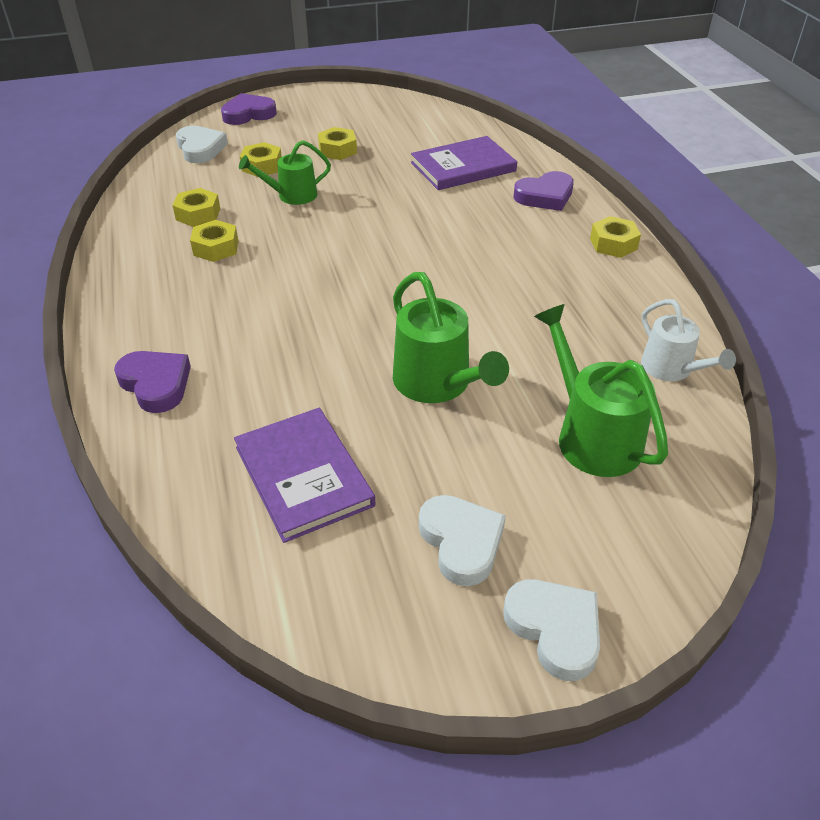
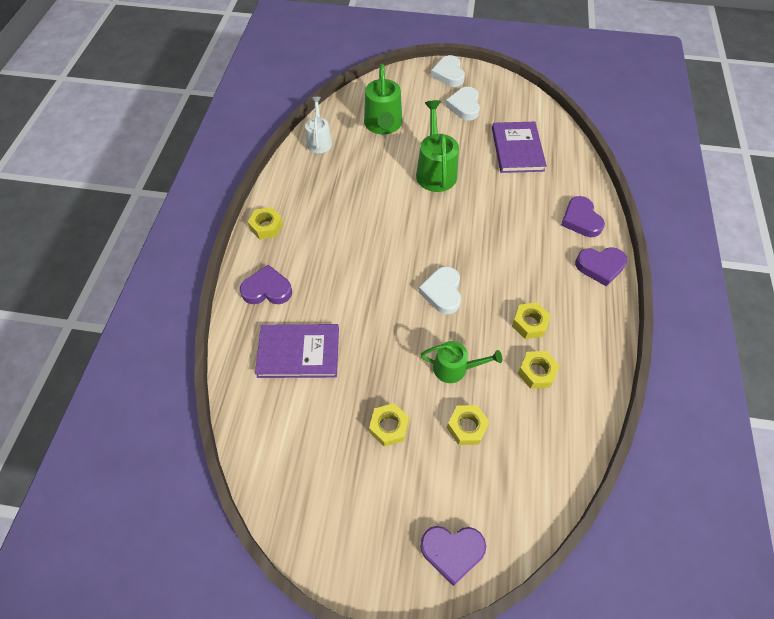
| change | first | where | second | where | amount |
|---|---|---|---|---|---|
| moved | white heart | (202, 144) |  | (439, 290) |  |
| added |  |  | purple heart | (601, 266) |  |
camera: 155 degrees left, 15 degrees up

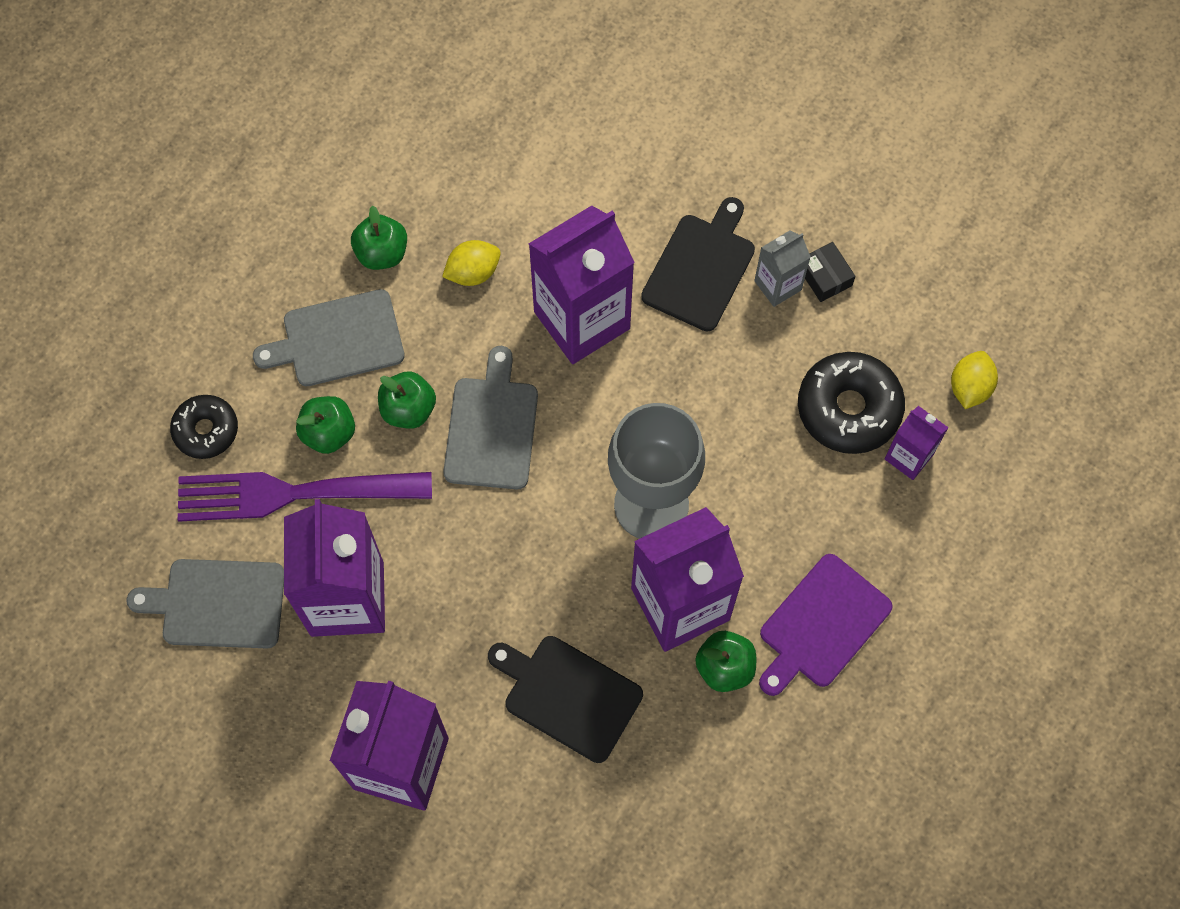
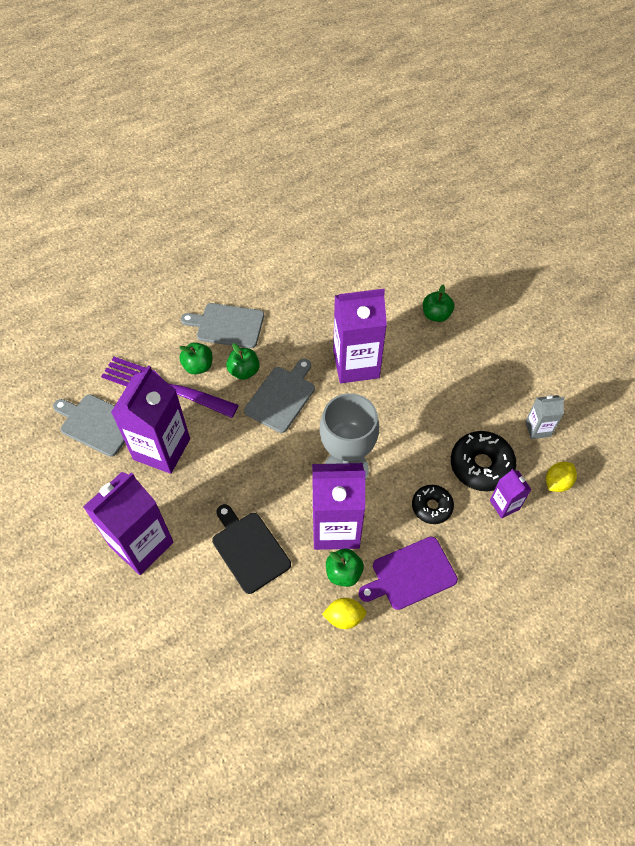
| change | first | where | second | where | amount |
|---|---|---|---|---|---|
| moved | black donut | (204, 427) |  | (433, 504) |  |
| moved | green apple | (379, 238) |  | (438, 303) |  |
| moved | yellow lemon | (471, 263) |  | (344, 613) |  |
| removed | black cutting board | (698, 264) |  |  |  |
| moved | grey carton | (782, 268) |  | (545, 417) |  |
| removed | black box | (830, 272) |  |  |  |
camera: 25 degrees right, 10 degrees down

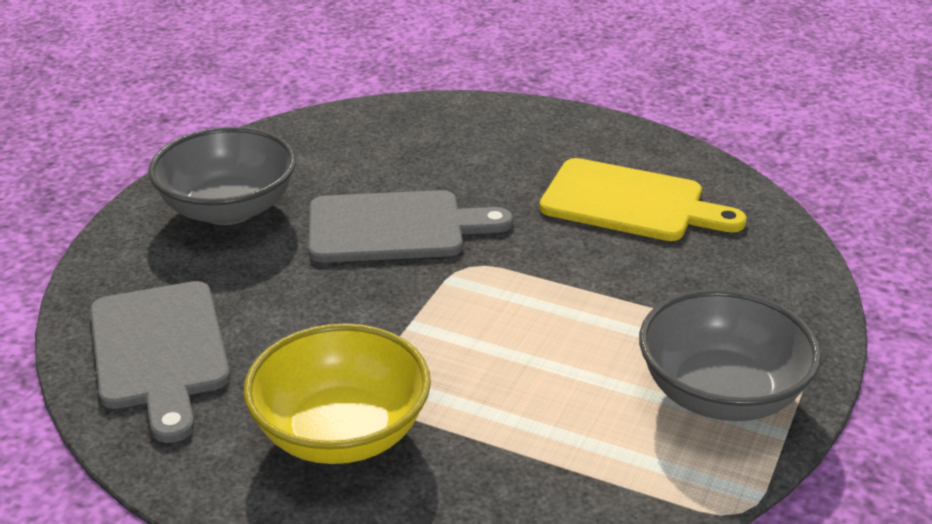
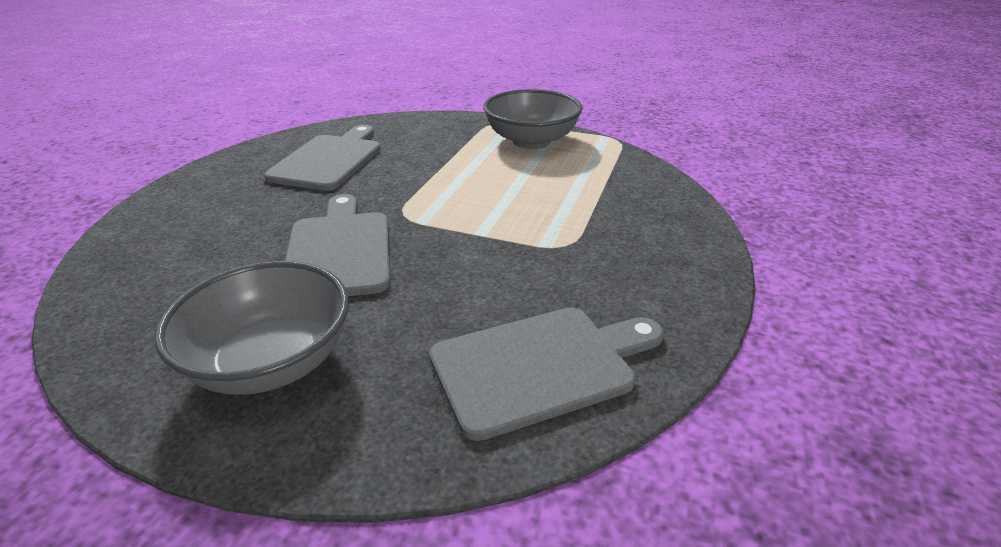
| change | first | where | second | where | amount |
|---|---|---|---|---|---|
| removed | yellow bowl | (337, 393) |  |  |  |
| recoloured | yellow cutting board | (642, 199) | grey cutting board | (322, 158) |  |
camera: 95 degrees left, 0 degrees up

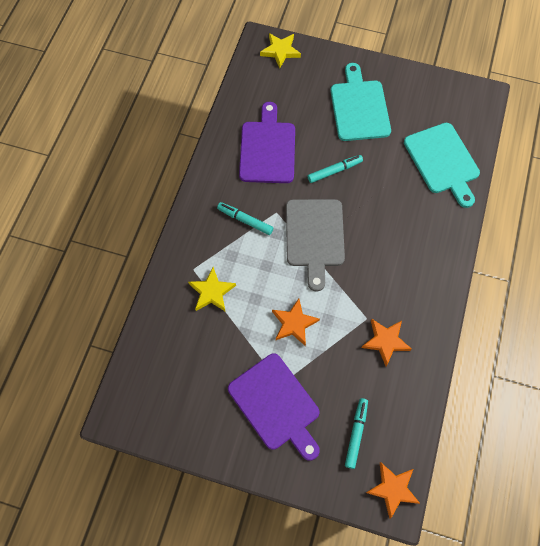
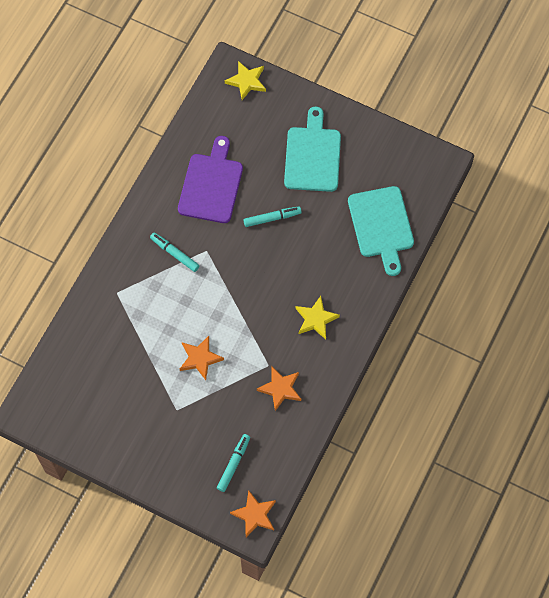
| change | first | where | second | where | amount |
|---|---|---|---|---|---|
| moved | yellow star | (212, 289) |  | (317, 317) |  |
| removed | purple cutting board | (274, 407) |  |  |  |
| removed | grey cutting board | (315, 245) |  |  |  |
camera: 10 degrees right, 0 degrees up

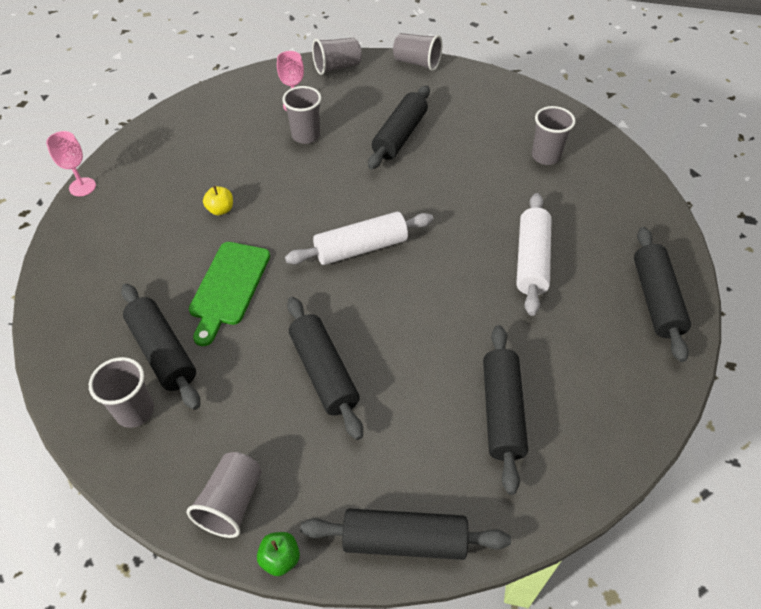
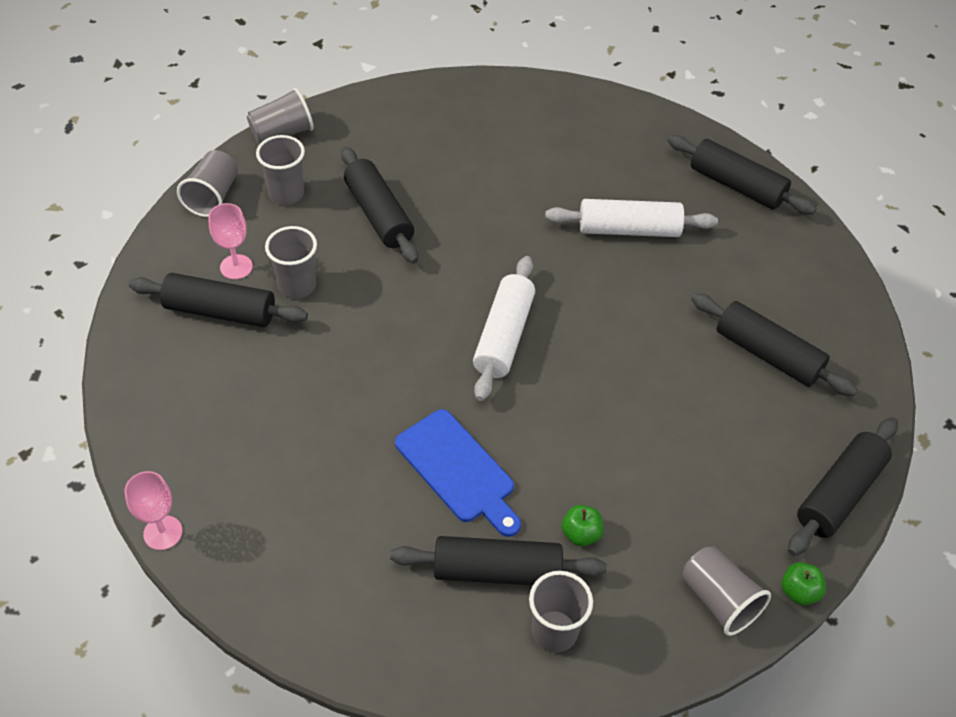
| change | first | where | second | where | amount |
|---|---|---|---|---|---|
| recoloured | green cutting board | (229, 294) | blue cutting board | (458, 473) |  |
| removed | yellow apple | (218, 200) |  |  |  |
| moved | black rolling pin | (325, 368) |  | (218, 300) |  |
| turned | white rolling pin | (534, 254) |  | (631, 218) | 45 degrees counterclockwise |
| moved | grey cup | (554, 135) |  | (280, 170) |  |
| added |  |  | green apple | (583, 525) |  |
camera: 55 degrees left, 0 degrees up

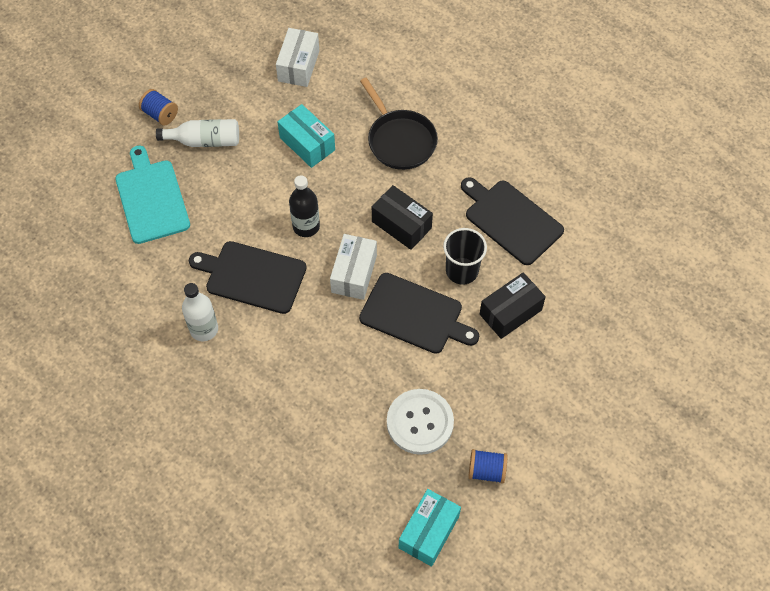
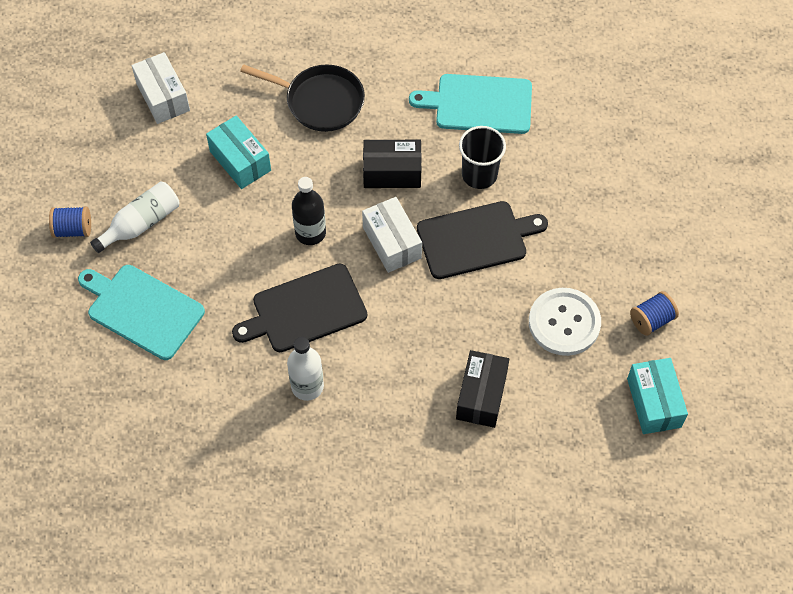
| change | first | where | second | where | amount |
|---|---|---|---|---|---|
| turned | turquoise box | (306, 136) |  | (238, 152) | 45 degrees clockwise |
| recoloured | black cutting board | (512, 221) | turquoise cutting board | (470, 104) |  |
| moved | black box | (513, 305) |  | (482, 389) |  |
camera: 40 degrees left, 0 degrees up

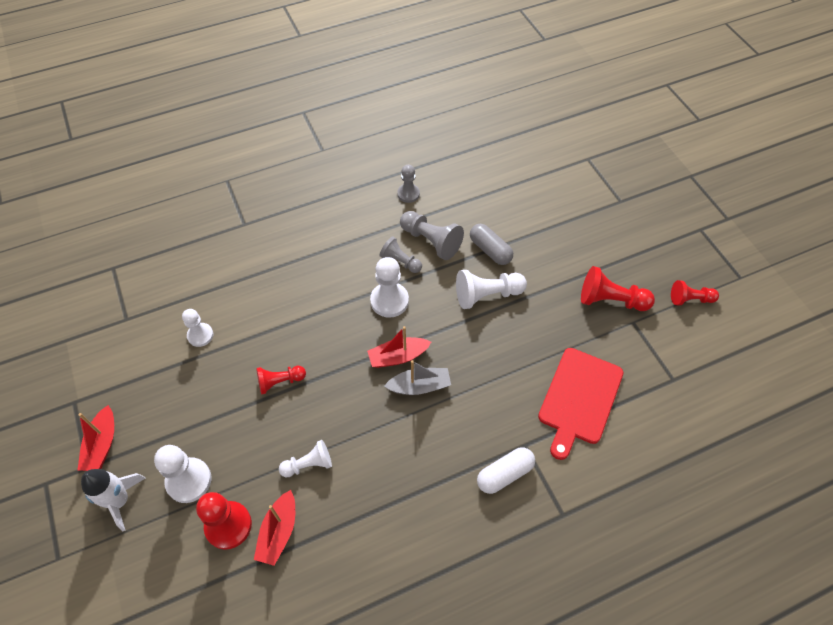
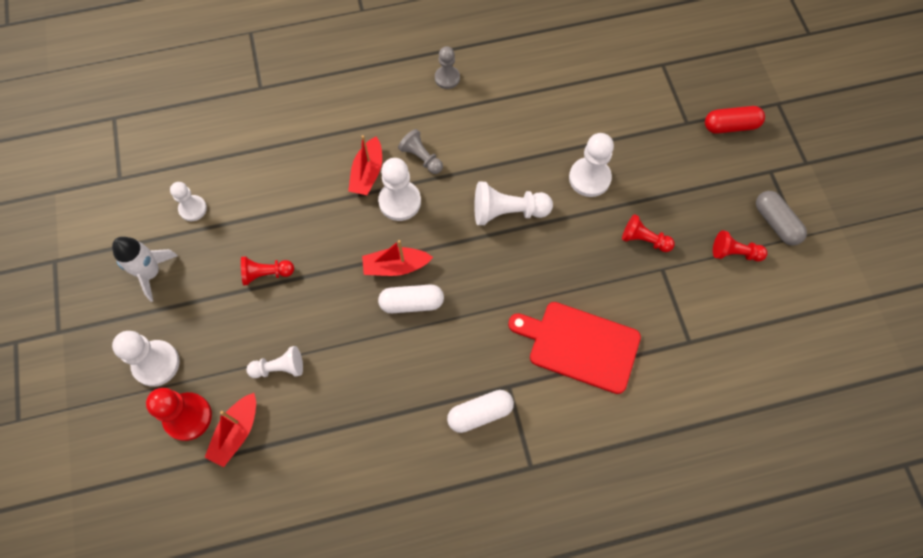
| change | first | where | second | where | amount |
|---|---|---|---|---|---|
| moved | red boat | (95, 438) |  | (365, 165) |  |
| moved | white rocket | (113, 500) |  | (145, 269) |  |
| replaced | grey boat | (417, 377) | white capsule | (411, 299) |  |
| removed | grey pawn | (432, 235) |  |  |  |
| moved | grey capsule | (491, 244) |  | (781, 218) |  |
| turned | red cutting board | (581, 404) |  | (574, 348) | 75 degrees clockwise |
| resized | red pawn | (618, 288) |  | (648, 233) | x0.65 |
| added |  |  | white pawn | (591, 165) |  |
| added |  |  | red capsule | (735, 120) |  |
camera: 10 degrees right, 10 degrees up

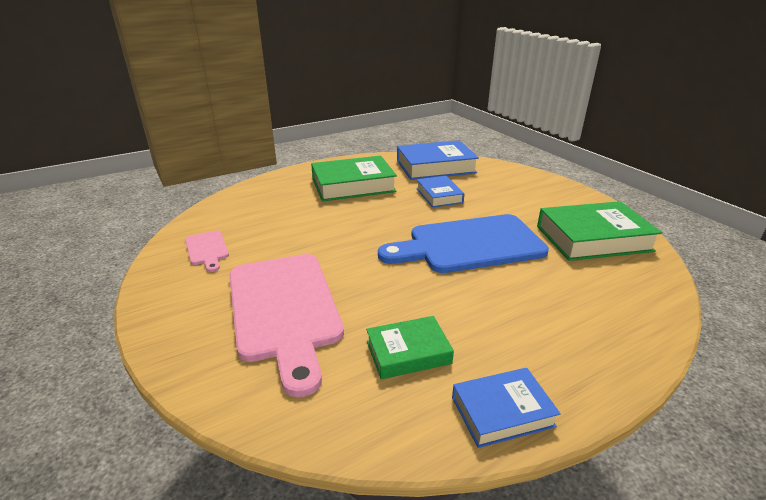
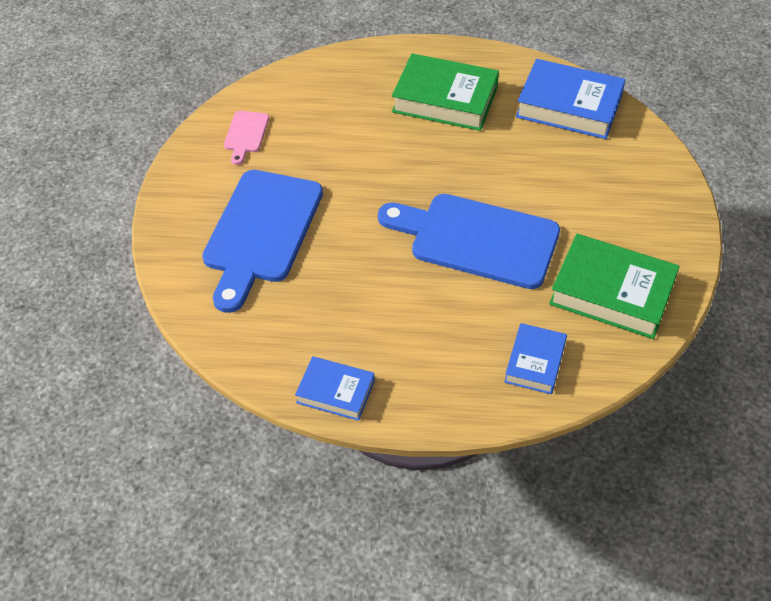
| change | first | where | second | where | amount |
|---|---|---|---|---|---|
| recoloured | pink cutting board | (286, 325) | blue cutting board | (262, 241) |  |
| removed | green book | (410, 347) |  |  |  |
| moved | blue book | (440, 192) |  | (535, 358) |  |
camera: 35 degrees right, 20 degrees up

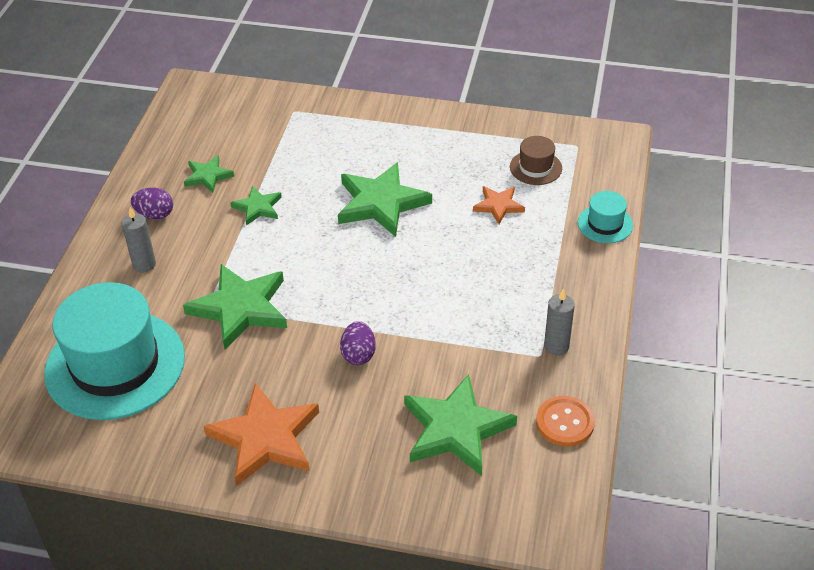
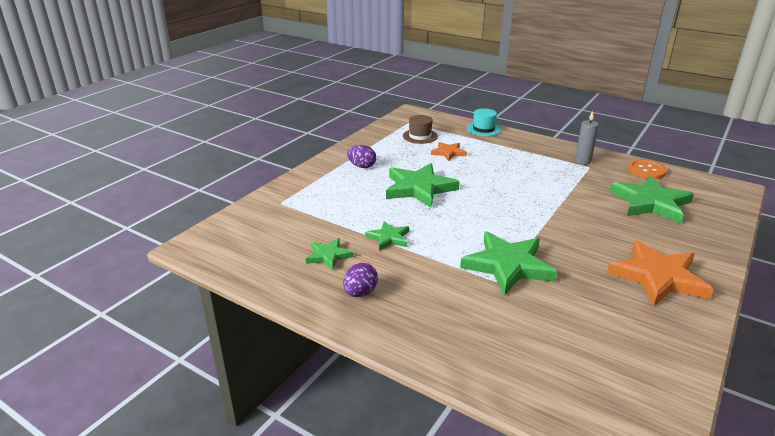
| change | first | where | second | where | amount |
|---|---|---|---|---|---|
| removed | turquoise hat | (114, 351) |  |  |  |
| removed | grey candle | (138, 239) |  |  |  |
| moved | purple egg | (358, 343) |  | (361, 156) |  |
camera: 70 degrees left, 15 degrees down

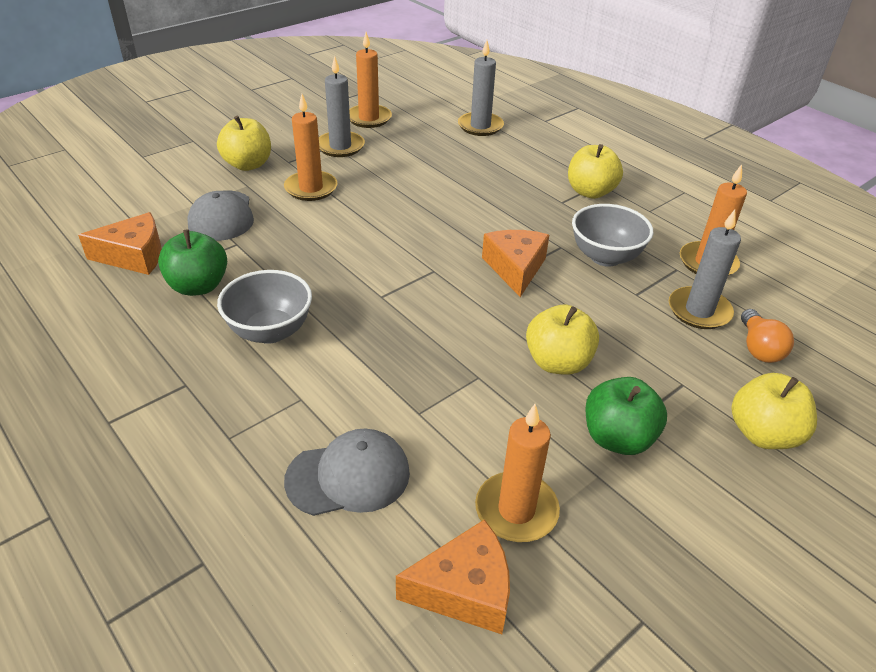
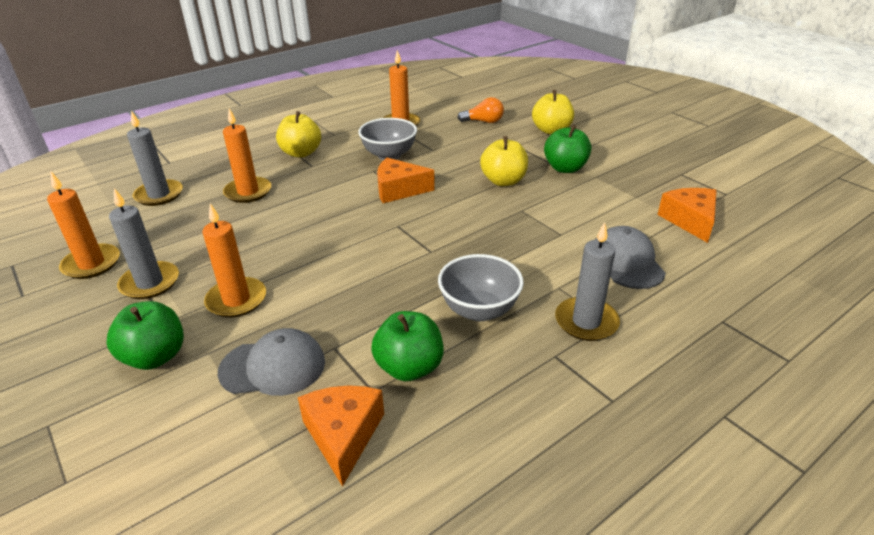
| change | first | where | second | where | amount |
|---|---|---|---|---|---|
| recoloured | yellow apple | (244, 143) | green apple | (145, 335) |  |
| moved | orange candle | (517, 473) |  | (247, 155) |  |
| moved | grey candle | (705, 269) |  | (587, 281) |  |
camera: 85 degrees left, 5 degrees down

